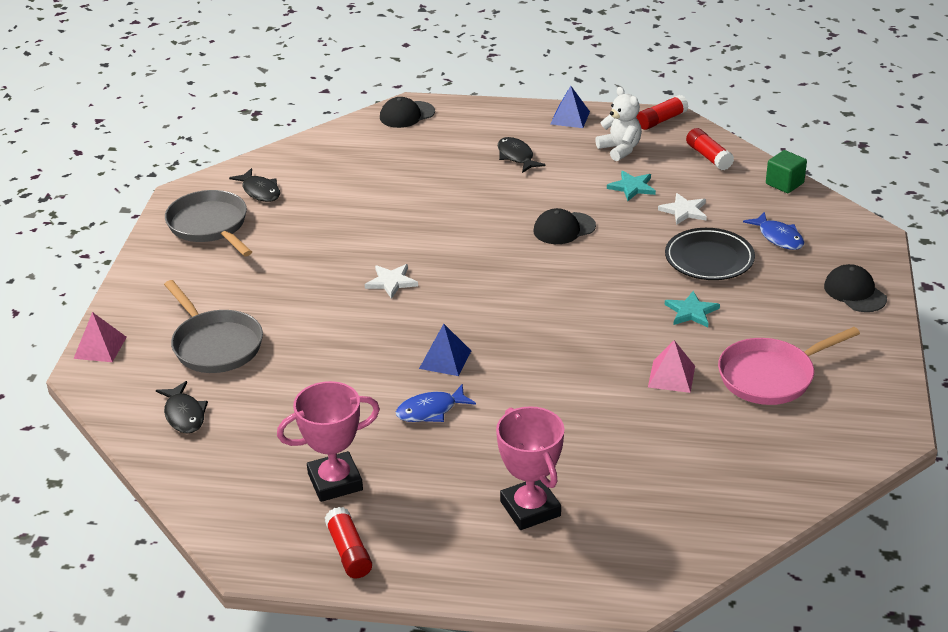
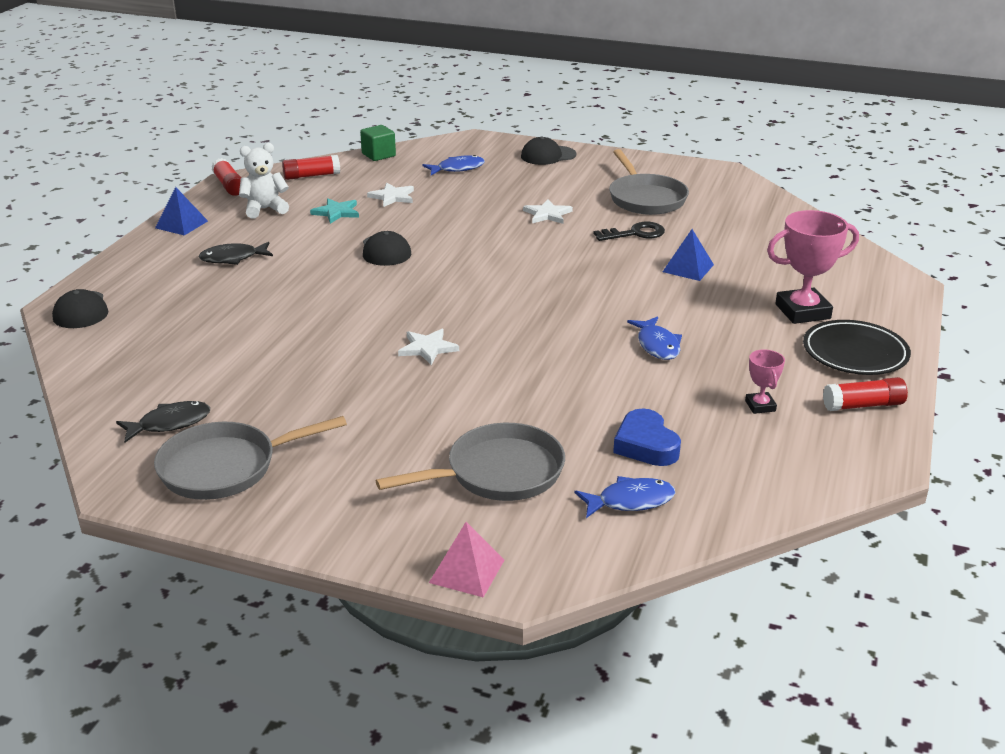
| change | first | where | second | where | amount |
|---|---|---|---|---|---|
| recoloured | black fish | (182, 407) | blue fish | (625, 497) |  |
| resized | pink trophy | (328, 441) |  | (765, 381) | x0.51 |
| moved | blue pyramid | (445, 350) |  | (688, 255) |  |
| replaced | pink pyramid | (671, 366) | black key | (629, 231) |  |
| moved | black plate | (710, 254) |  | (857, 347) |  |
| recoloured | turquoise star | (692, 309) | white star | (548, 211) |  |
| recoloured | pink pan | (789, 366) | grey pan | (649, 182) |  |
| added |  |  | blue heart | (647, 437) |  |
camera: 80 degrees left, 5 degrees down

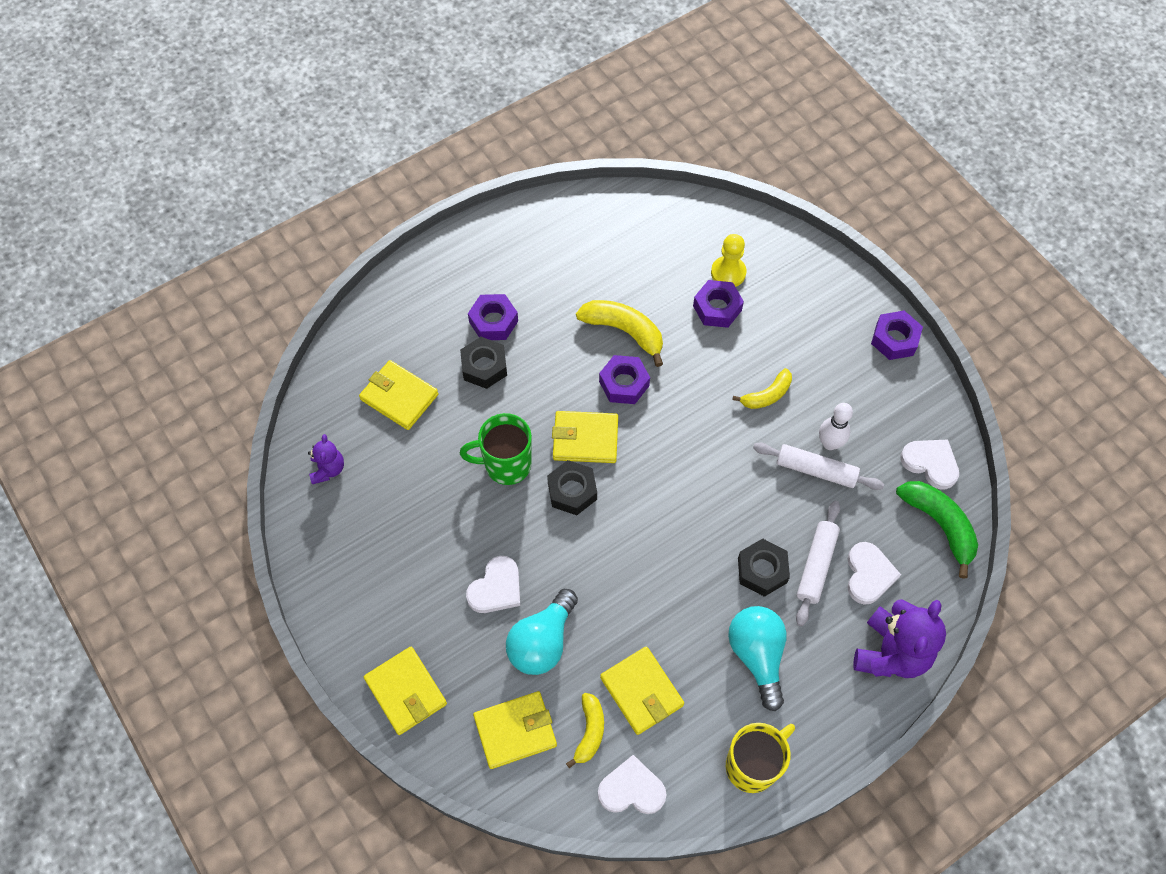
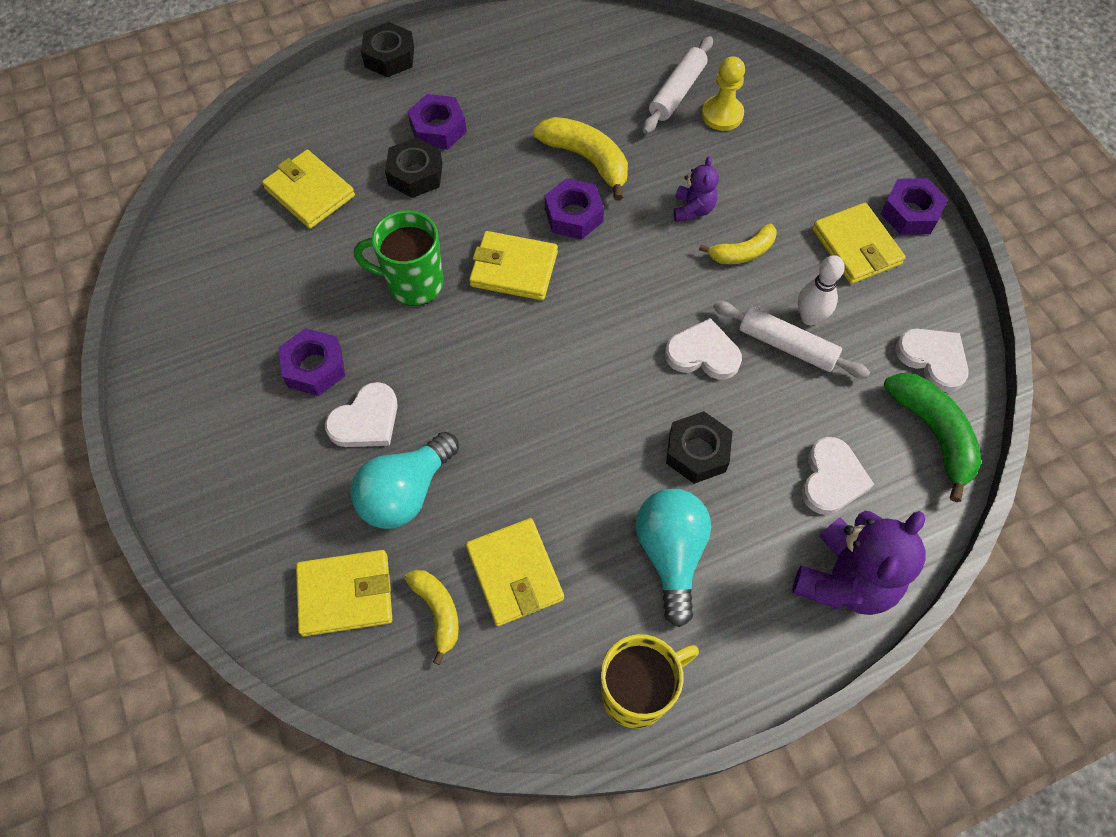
| change | first | where | second | where | amount |
|---|---|---|---|---|---|
| moved | purple teddy bear | (326, 459) |  | (696, 188) |  |
| moved | yellow wallet | (405, 691) |  | (859, 243) |  |
| moved | black nut | (572, 487) |  | (387, 50) |  |
| turned | yellow banana | (585, 730) |  | (432, 617) | 45 degrees counterclockwise |
| moved | white heart | (632, 784) |  | (703, 348) |  |
| moved | purple nut | (718, 304) |  | (312, 362) |  |
| moved | white rolling pin | (818, 563) |  | (678, 85) |  |
camera: 10 degrees right, 0 degrees up

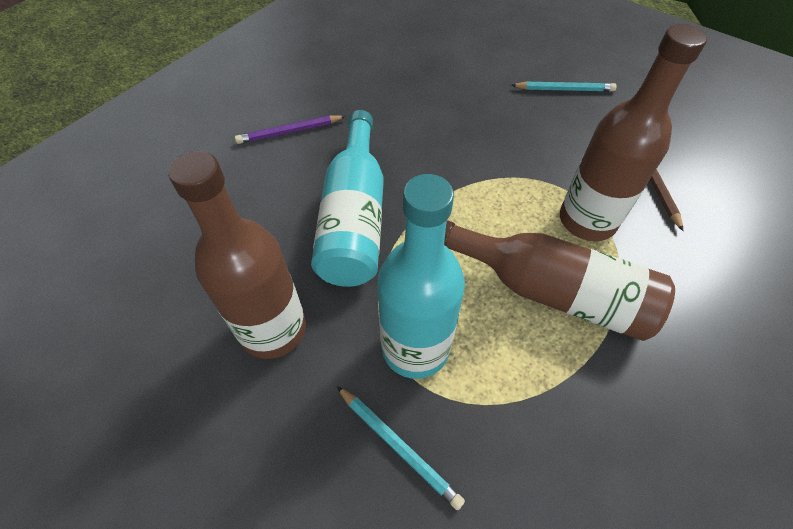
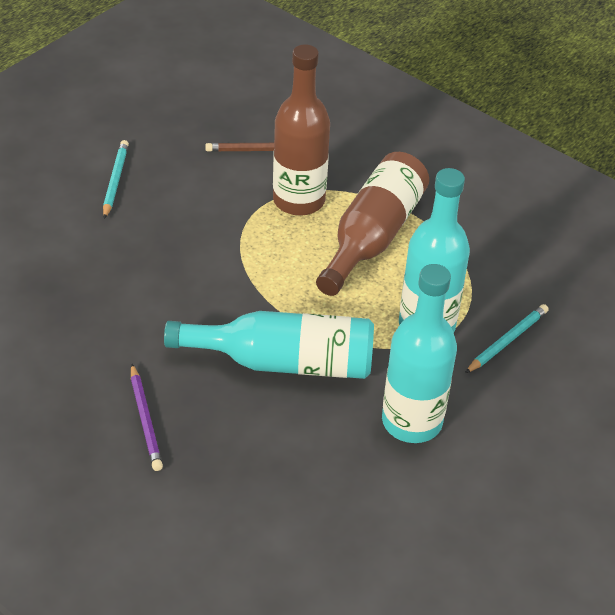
| change | first | where | second | where | amount |
|---|---|---|---|---|---|
| recoloured | brown bottle | (237, 255) | turquoise bottle | (419, 353) |  |
camera: 90 degrees left, 10 degrees down

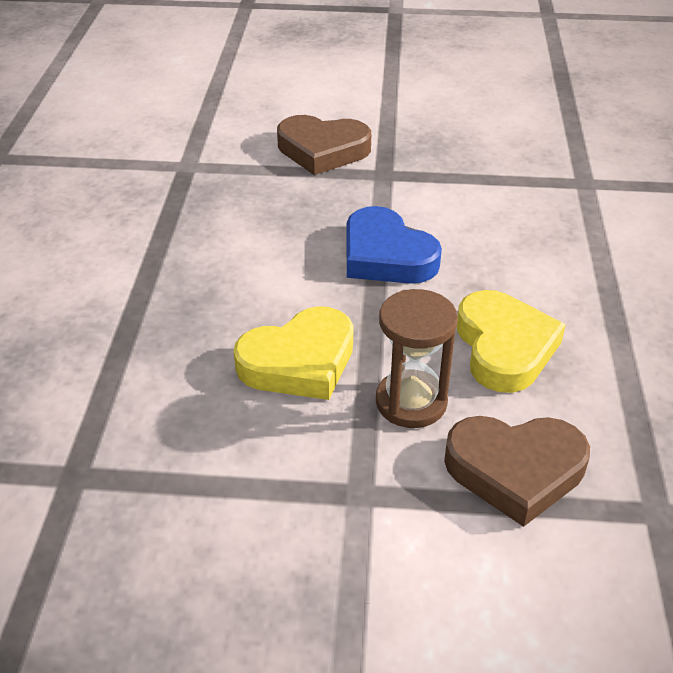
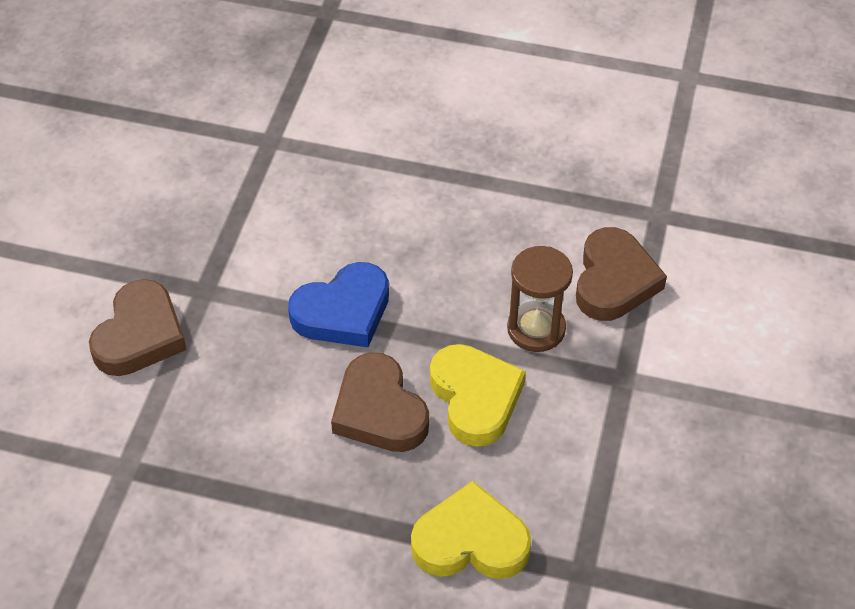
| change | first | where | second | where | amount |
|---|---|---|---|---|---|
| moved | yellow heart | (511, 341) |  | (471, 530) |  |
| added |  |  | brown heart | (380, 402) |  |
camera: 80 degrees left, 10 degrees up

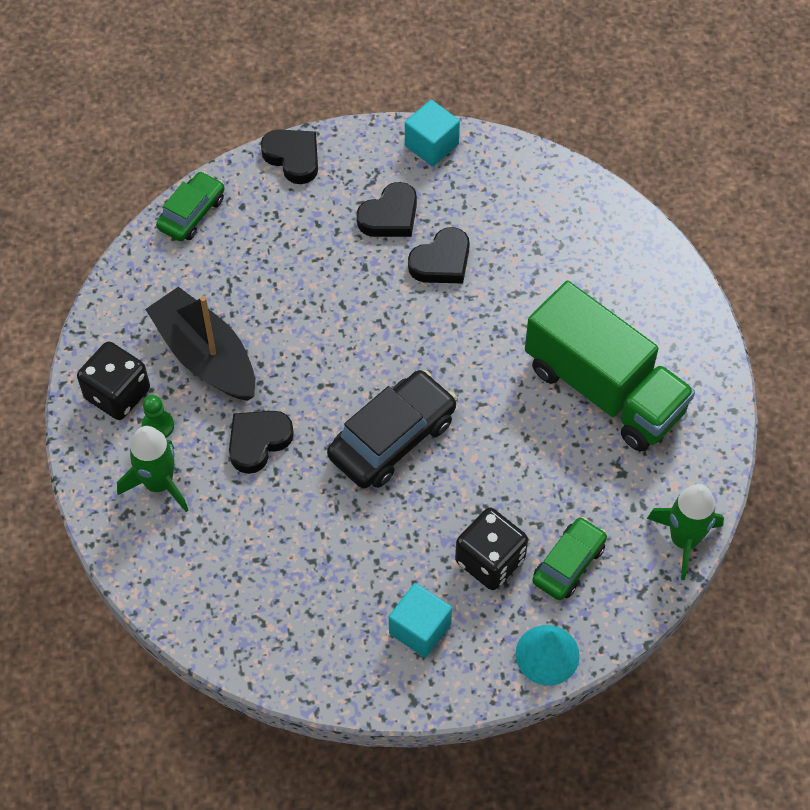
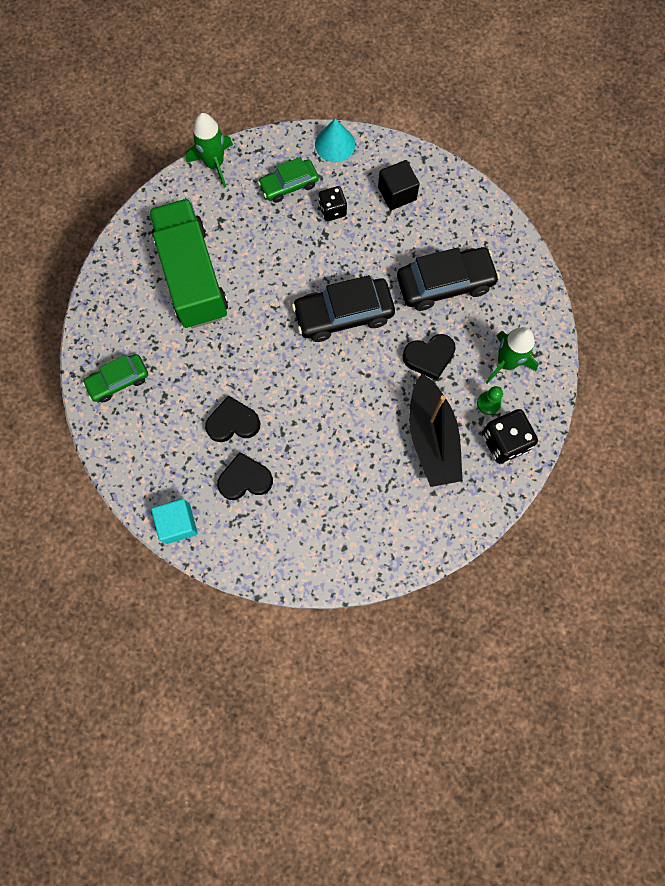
| change | first | where | second | where | amount |
|---|---|---|---|---|---|
| moved | green car | (190, 206) |  | (115, 378) |  |
| removed | black heart | (289, 157) |  |  |  |
| recoloured | turquoise cube | (420, 620) | black cube | (399, 185) |  |
| resized | black dice | (491, 548) |  | (333, 203) | x0.65 |
| added |  |  | black car | (448, 279) |  |
camera: 150 degrees left, 15 degrees up

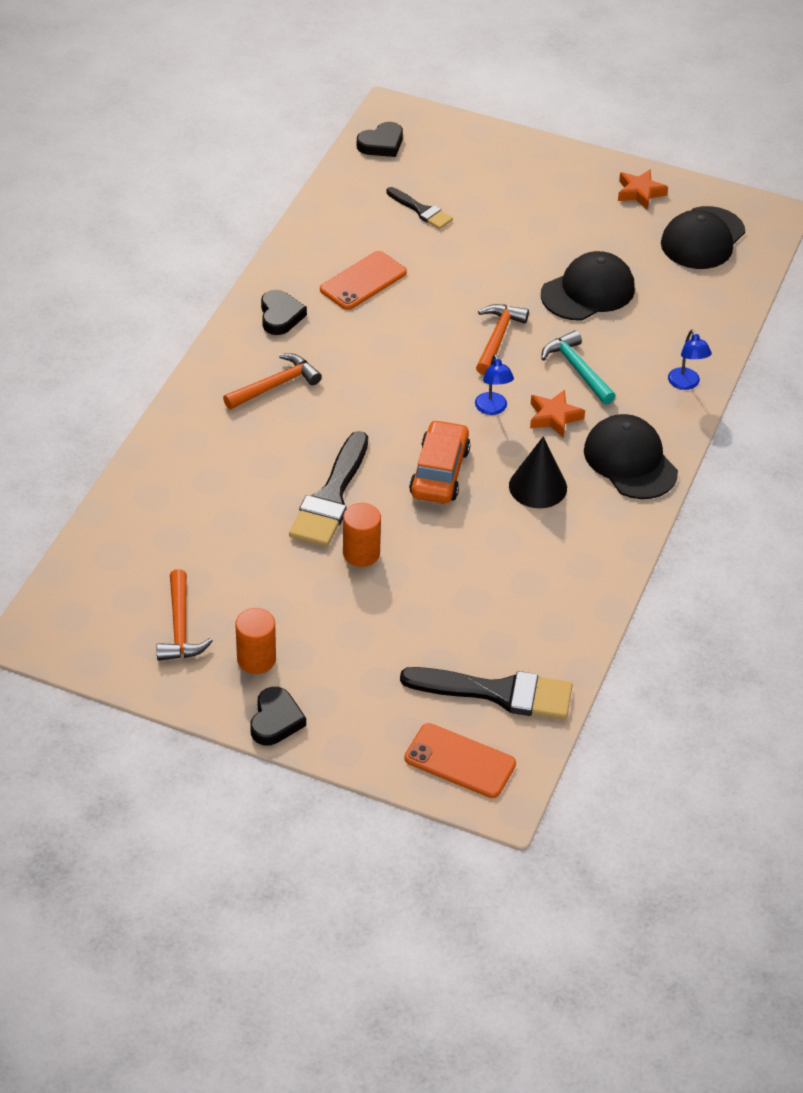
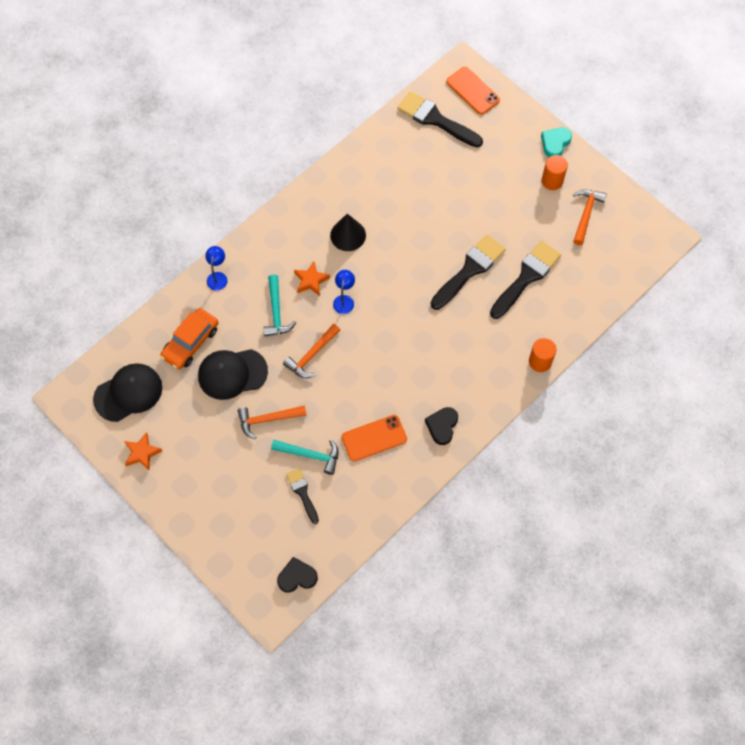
| change | first | where | second | where | amount |
|---|---|---|---|---|---|
| moved | orange hammer | (272, 381) |  | (272, 422) |  |
| recoloured | black heart | (278, 716) | turquoise heart | (556, 142) |  |
| moved | orange cylinder | (362, 535) |  | (542, 355) |  |
| moved | orange car | (440, 462) |  | (189, 338) |  |
| removed | black cap | (631, 456) |  |  |  |
| added |  |  | turquoise hammer | (305, 457) |  |
| added |  |  | black brush | (525, 280) |  |
camera: 155 degrees left, 20 degrees up

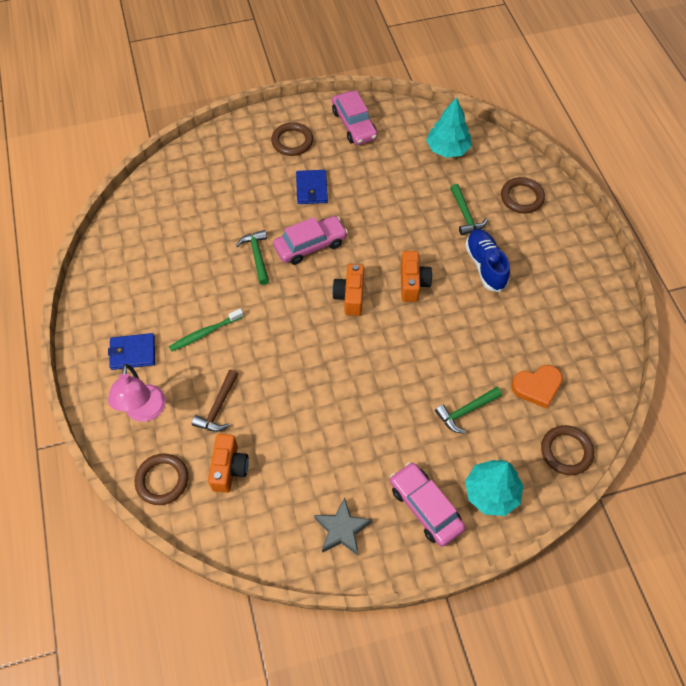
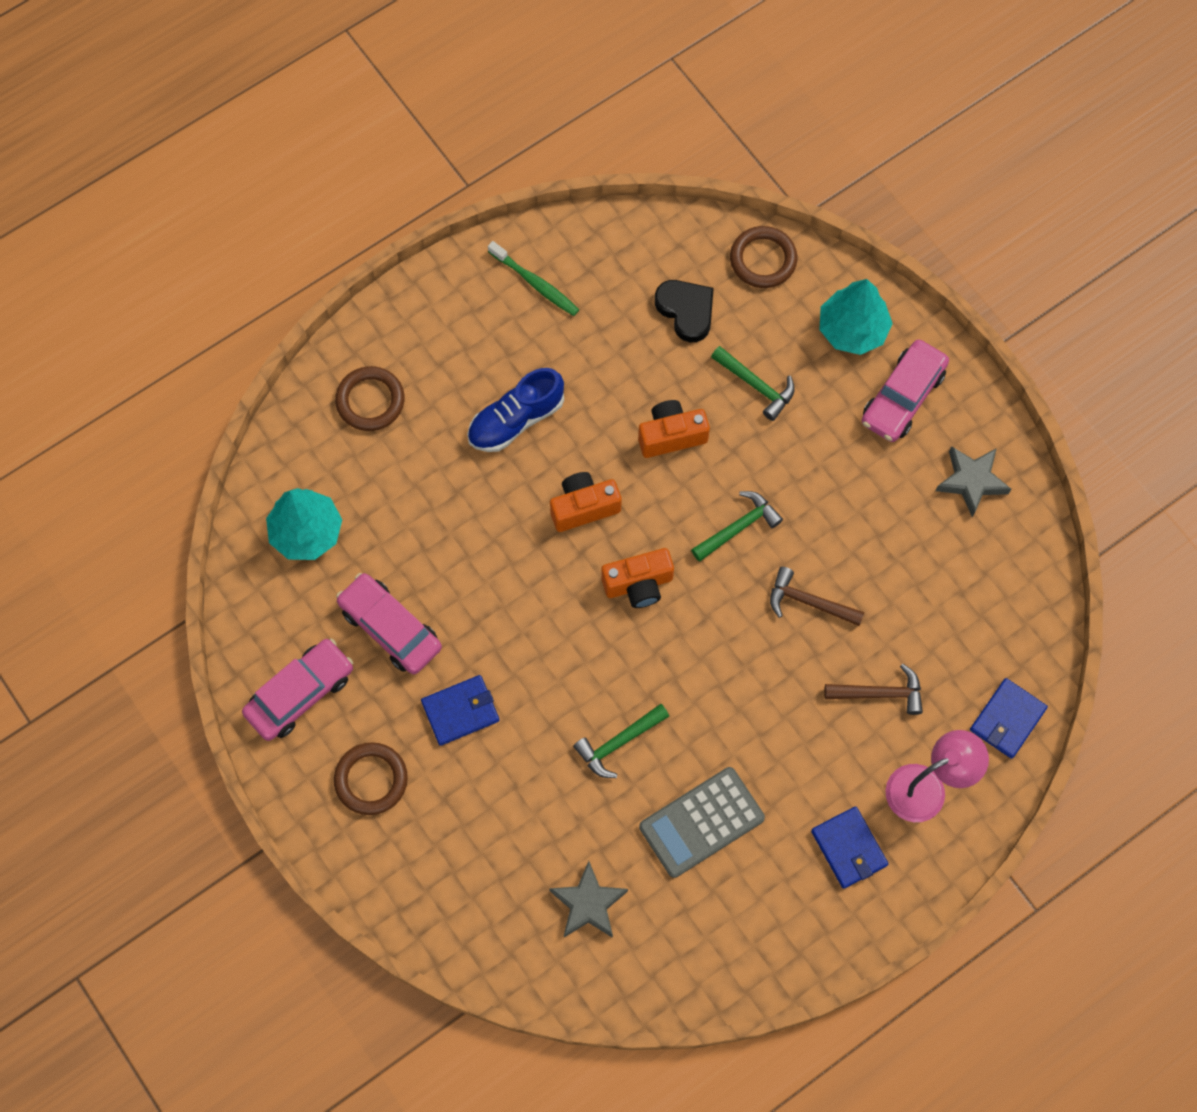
| change | first | where | second | where | amount |
|---|---|---|---|---|---|
| replaced | brown ring | (161, 479) | blue wallet | (1009, 718) |  |
| moved | green toothbrush | (206, 330) |  | (533, 278) |  |
| moved | orange camera | (228, 463) |  | (674, 429) |  |
| moved | pink car | (310, 240) |  | (389, 623) |  |
| moved | green hammer | (469, 209) |  | (737, 526) |  |
| recoloured | orange heart | (537, 387) | black heart | (684, 311) |  |
| added |  |  | grey star | (588, 899) |  |
| added |  |  | grey calculator | (702, 822) |  |
| added |  |  | brown hammer | (817, 596) |  |
camera: 110 degrees left, 10 degrees up

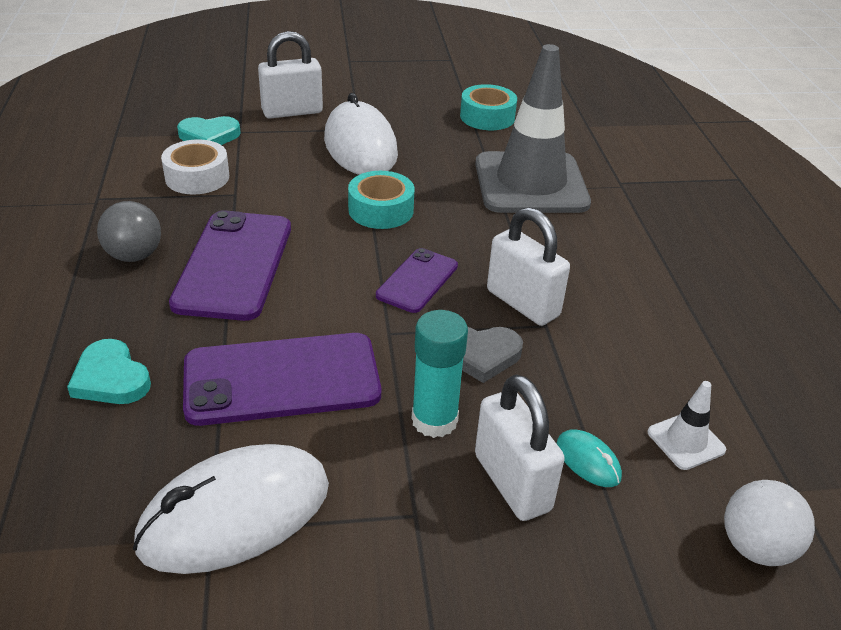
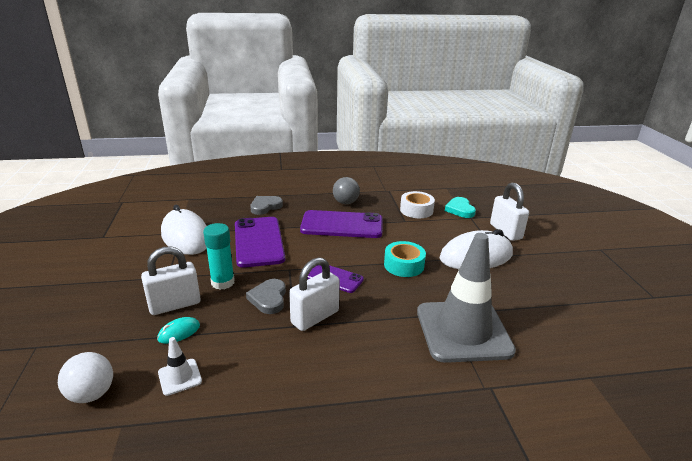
| change | first | where | second | where | amount |
|---|---|---|---|---|---|
| recoloured | turquoise heart | (109, 371) | grey heart | (266, 205) |  |
| removed | turquoise tape | (488, 107) |  |  |  |
camera: 90 degrees right, 10 degrees down

